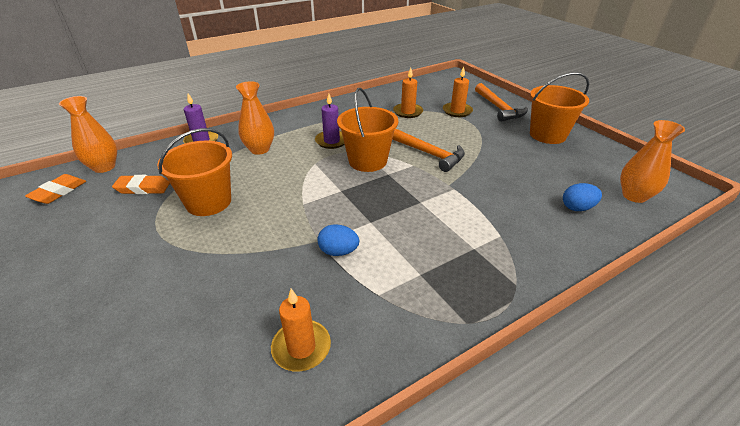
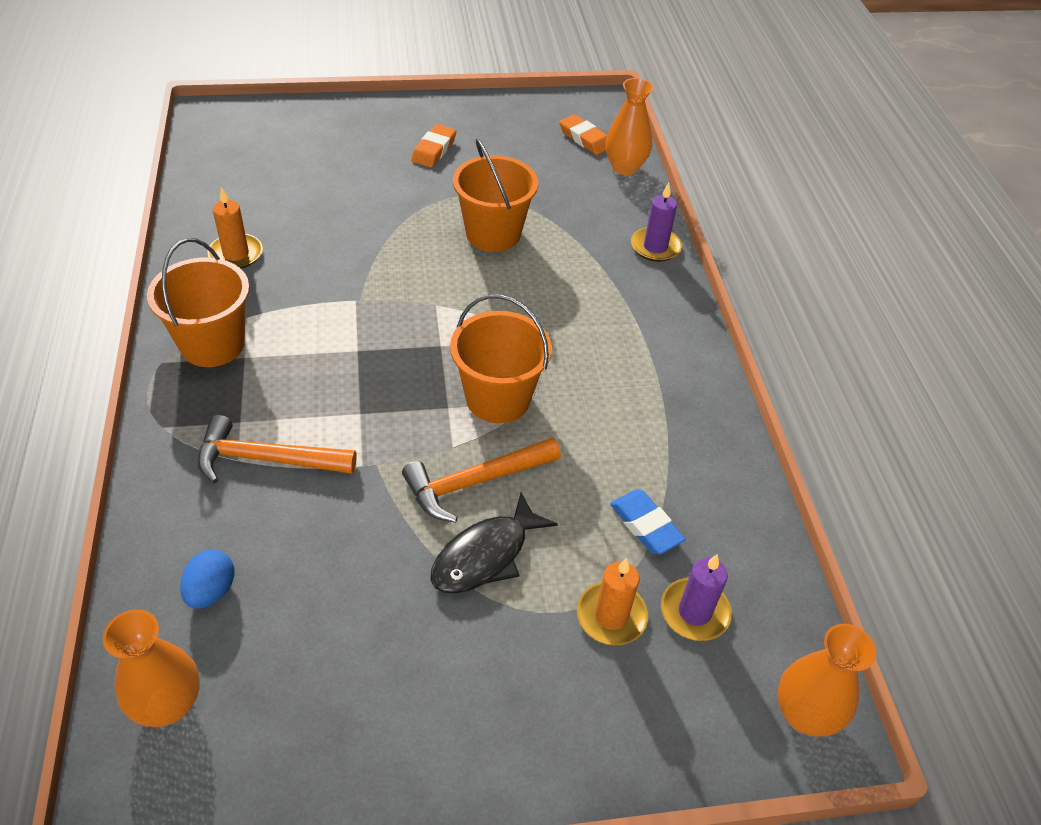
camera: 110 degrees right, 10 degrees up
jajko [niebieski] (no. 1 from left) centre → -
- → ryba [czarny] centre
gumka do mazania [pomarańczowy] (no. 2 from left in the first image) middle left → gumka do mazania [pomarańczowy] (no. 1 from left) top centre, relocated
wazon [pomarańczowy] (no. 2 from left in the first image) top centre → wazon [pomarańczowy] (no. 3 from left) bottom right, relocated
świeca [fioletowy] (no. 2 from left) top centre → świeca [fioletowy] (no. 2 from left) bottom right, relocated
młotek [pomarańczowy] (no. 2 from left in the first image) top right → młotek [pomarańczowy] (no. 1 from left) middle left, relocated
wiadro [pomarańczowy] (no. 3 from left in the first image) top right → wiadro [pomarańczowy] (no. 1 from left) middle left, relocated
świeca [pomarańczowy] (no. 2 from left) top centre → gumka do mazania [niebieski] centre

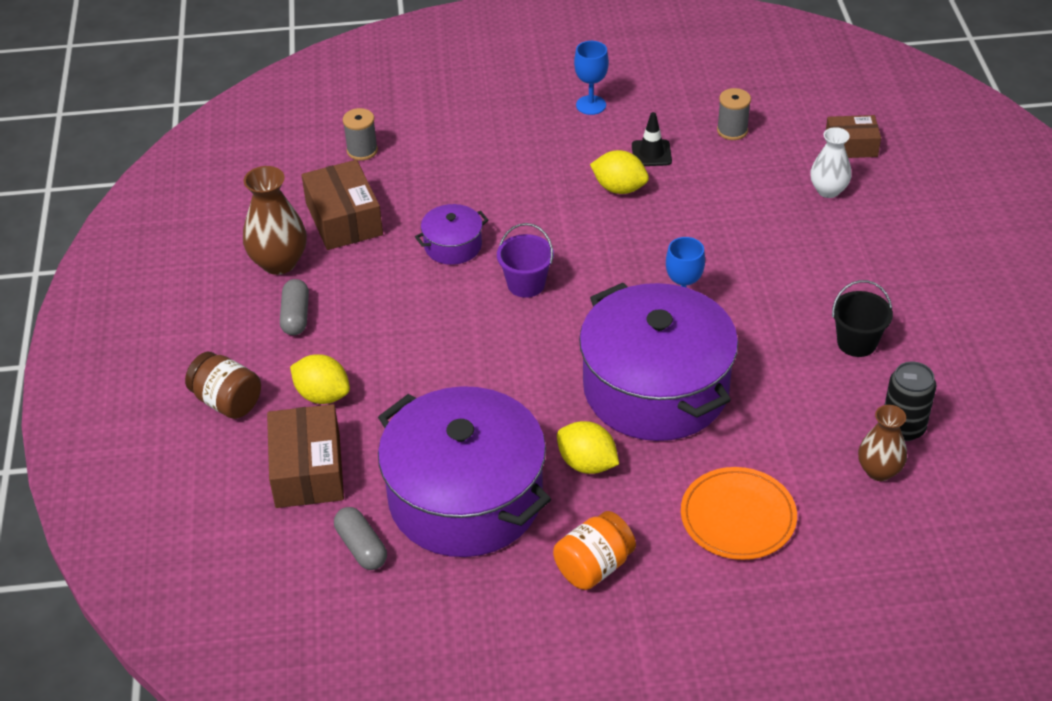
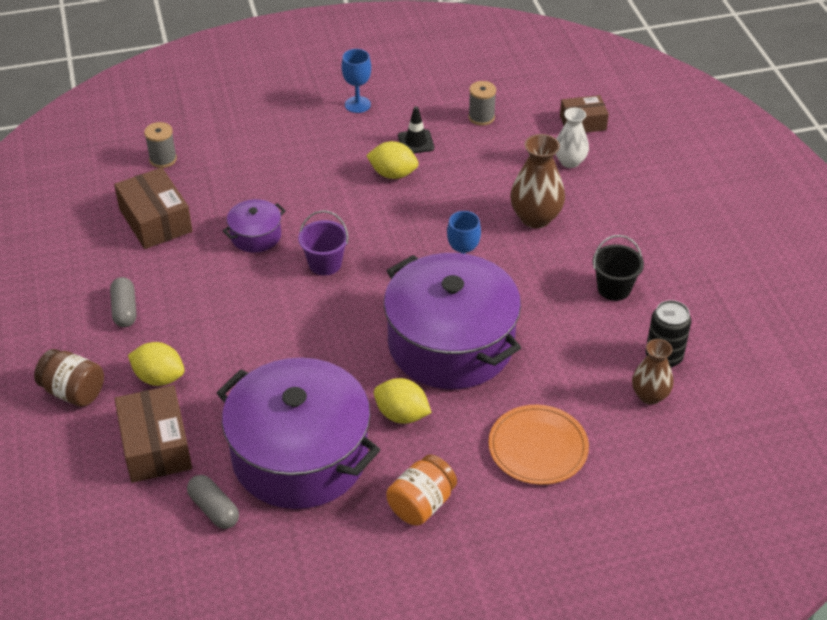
camera: 10 degrees left, 0 degrees up
wazon [brązowy] (no. 1 from left) top left → wazon [brązowy] (no. 1 from left) top centre, relocated

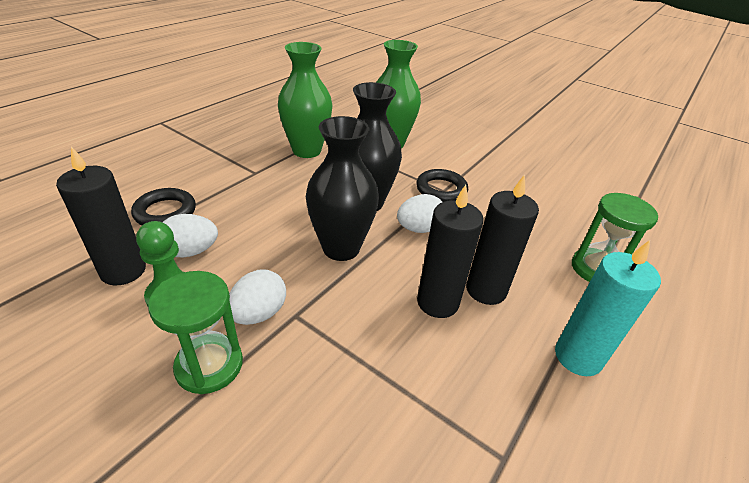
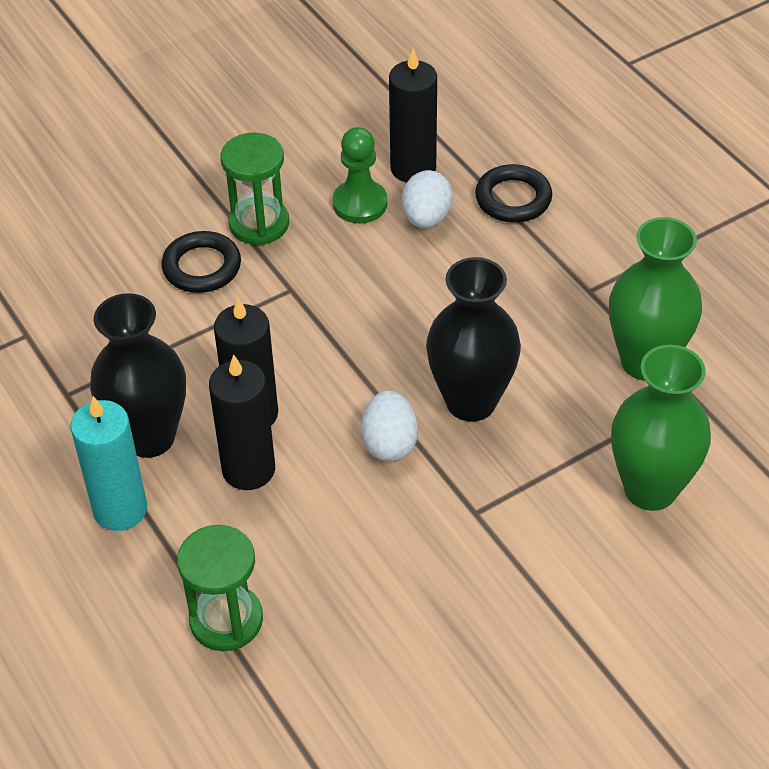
camera: 115 degrees right, 10 degrees up
jajko [biały] (no. 2 from left) centre → -
wazon [czarny] (no. 1 from left) centre → wazon [czarny] (no. 1 from left) middle left, relocated
pierścień [czarny] (no. 2 from left in the first image) centre → pierścień [czarny] (no. 1 from left) middle left, relocated

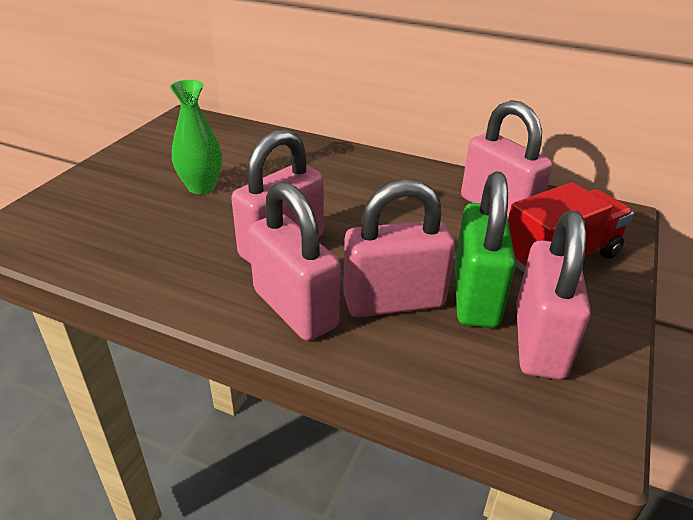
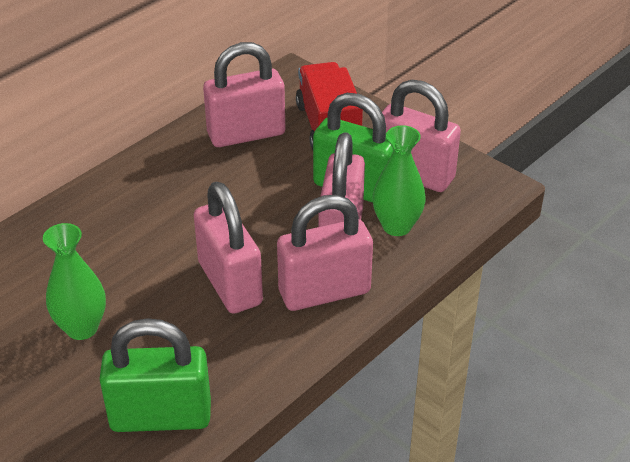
camera: 70 degrees left, 5 degrees up
- → kłódka [zielony] (no. 1 from left) bottom left
- → wazon [zielony] (no. 2 from left) centre

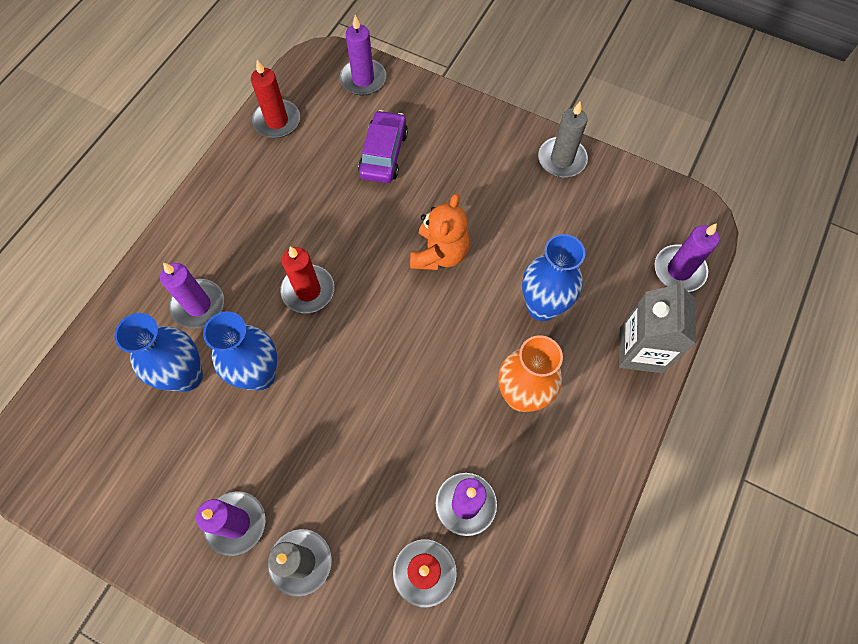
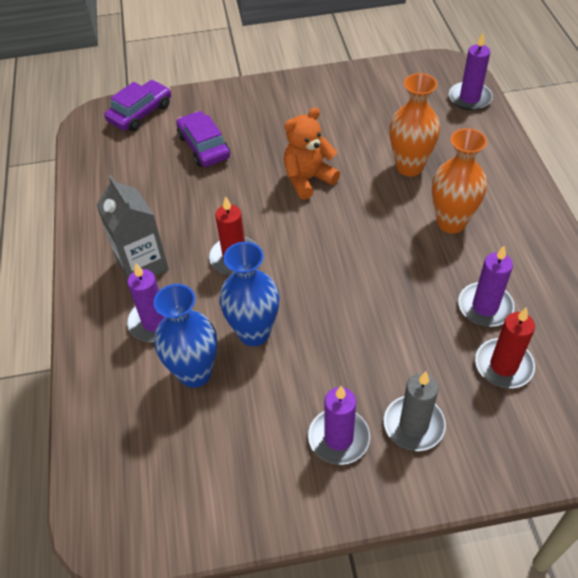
camera: 35 degrees left, 15 degrees down
świeca [czerwony] (no. 1 from left) top left → -
świeca [szary] (no. 2 from left) top centre → -
karton mleka [szary] middle right → karton mleka [szary] middle left, relocated
świeca [fioletowy] (no. 3 from left) top centre → samochód [fioletowy] (no. 1 from left) top left
wazon [niebieski] (no. 3 from left) centre → wazon [pomarańczowy] (no. 1 from left) top right
miś [pomarańczowy] centre → miś [pomarańczowy] top centre, 105 degrees counterclockwise

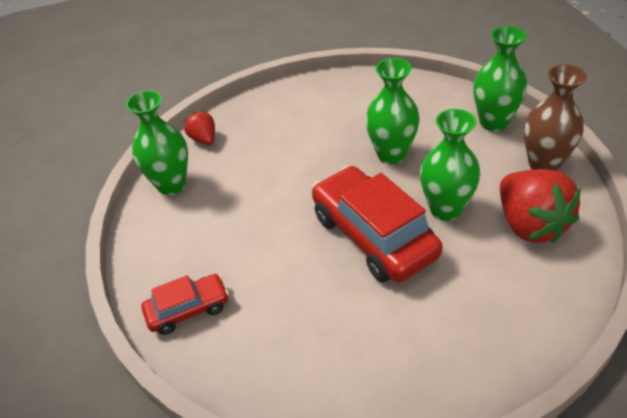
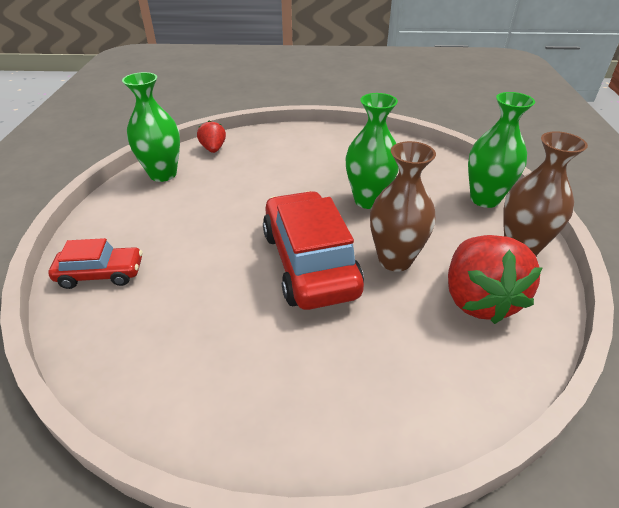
camera: 15 degrees right, 5 degrees down
wazon [zielony] (no. 3 from left) middle right → wazon [brązowy] (no. 1 from left) centre

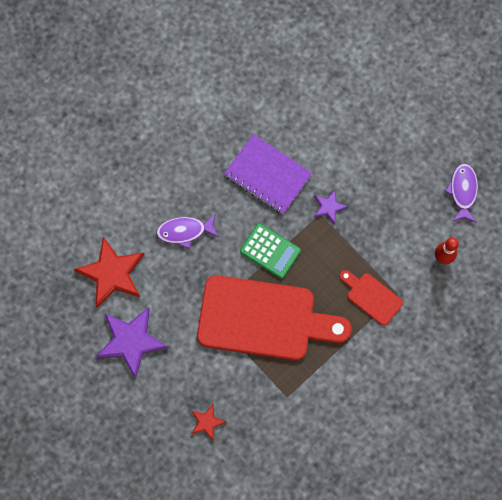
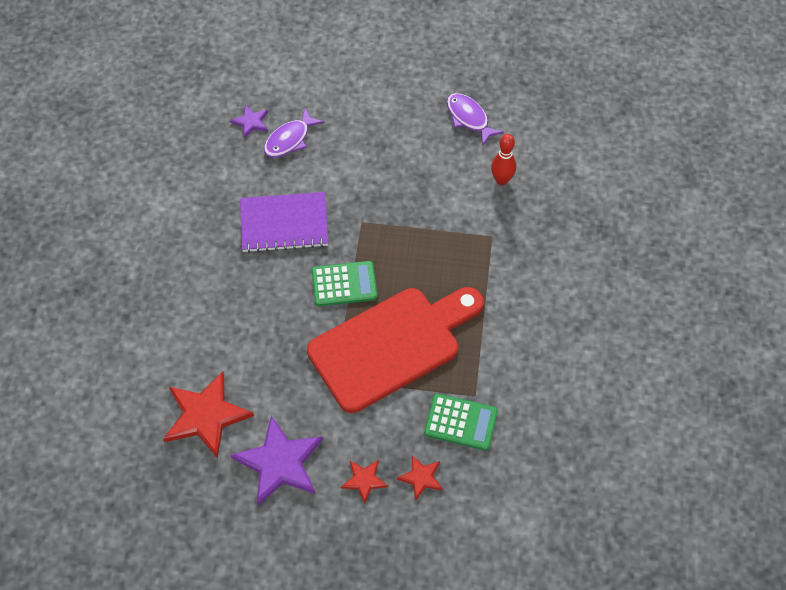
camera: 40 degrees left, 15 degrees down
deska do krojenia [czerwony] (no. 2 from left) middle right → -
- → gwiazda [czerwony] (no. 2 from left) bottom centre
- → kalkulator [zielony] (no. 2 from left) bottom centre
ryba [fioletowy] (no. 1 from left) centre → ryba [fioletowy] (no. 1 from left) top centre, relocated
gwiazda [fioletowy] (no. 2 from left in the first image) centre → gwiazda [fioletowy] (no. 1 from left) top left, relocated

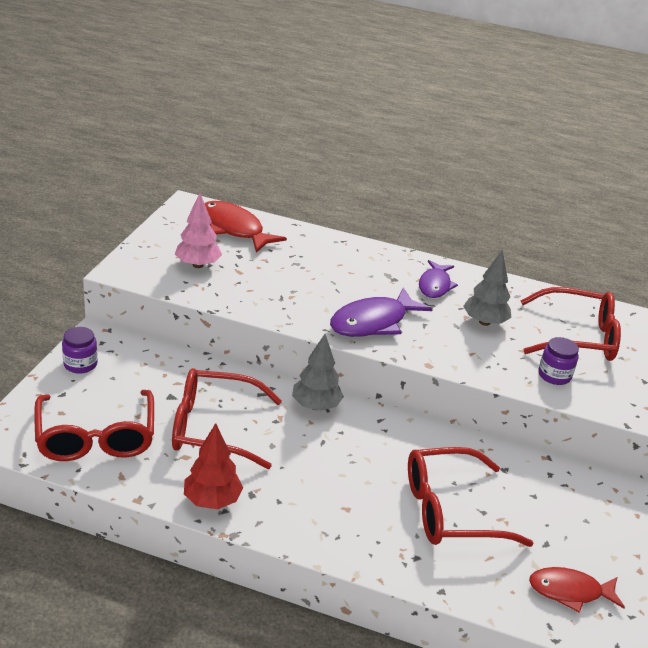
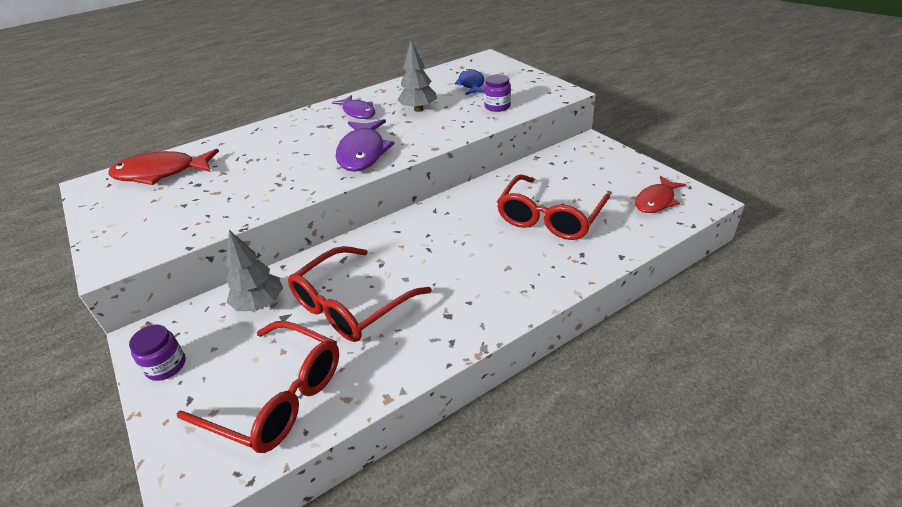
camera: 45 degrees left, 5 degrees up
drzewko [różowy] middle left → -
drzewko [czerwony] bottom left → -
drzewko [szary] (no. 1 from left) centre → drzewko [szary] (no. 1 from left) middle left, relocated
okulary [czerwony] (no. 4 from left) middle right → ryba [niebieski] top centre

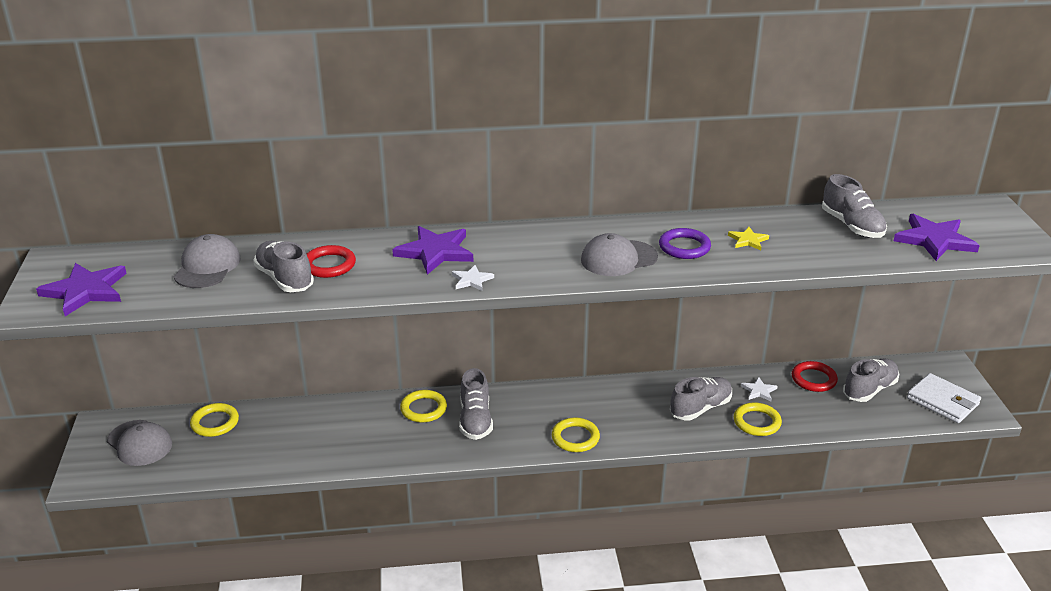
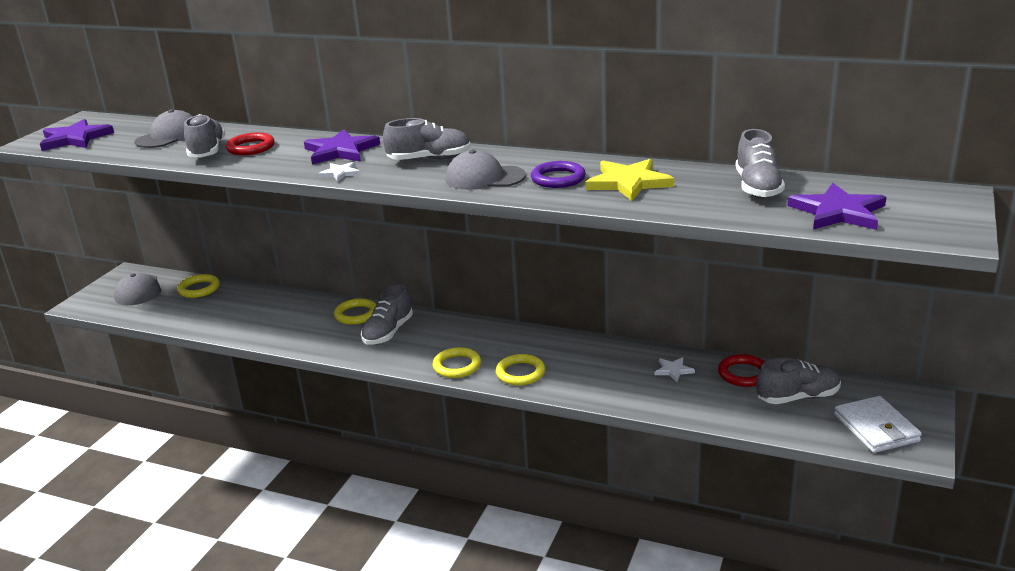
camera: 30 degrees right, 5 degrees down
but [szary] (no. 3 from left) bottom right → but [szary] (no. 3 from left) top centre, relocated
pierścień [żółty] (no. 4 from left) bottom right → pierścień [żółty] (no. 4 from left) centre, relocated
gwiazda [żółty] middle right → gwiazda [żółty] top centre, x1.96

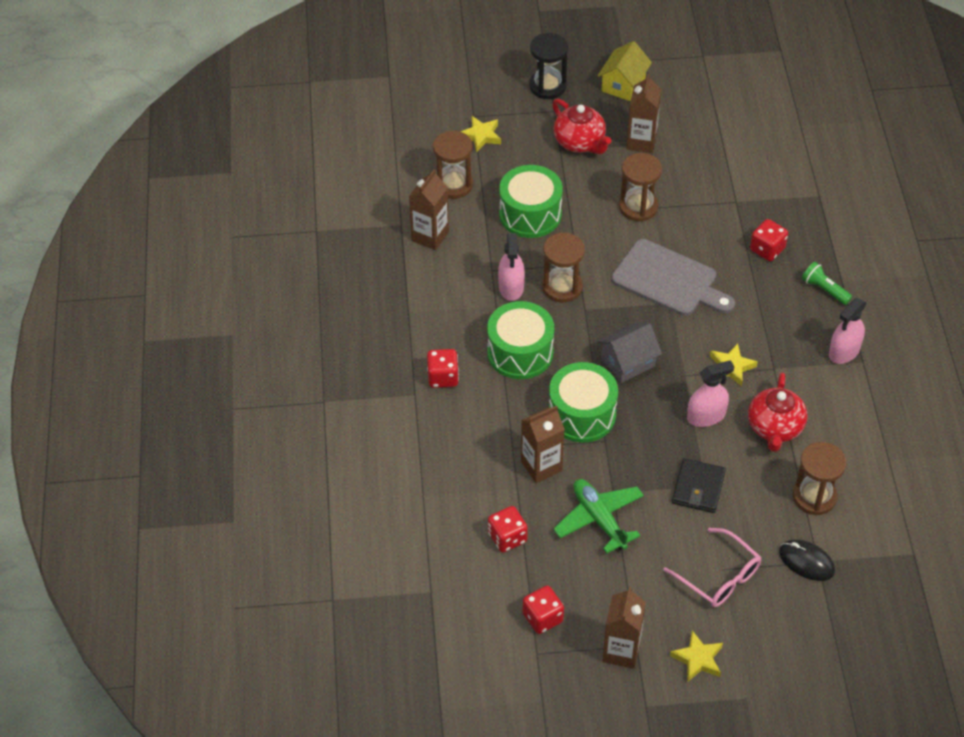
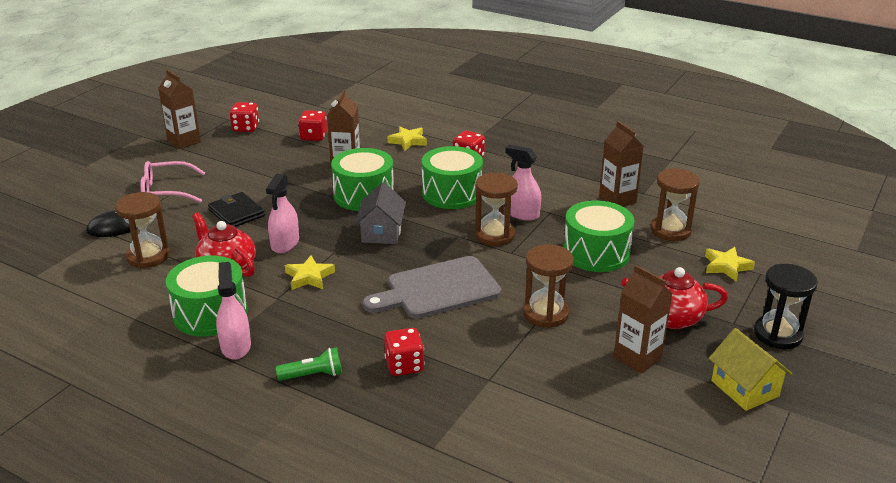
camera: 125 degrees right, 20 degrees down
samolot [zielony] bottom centre → -
- → bęben [zielony] (no. 1 from left) middle left
gwiazda [żółty] (no. 2 from left) bottom right → gwiazda [żółty] (no. 2 from left) top centre, relocated

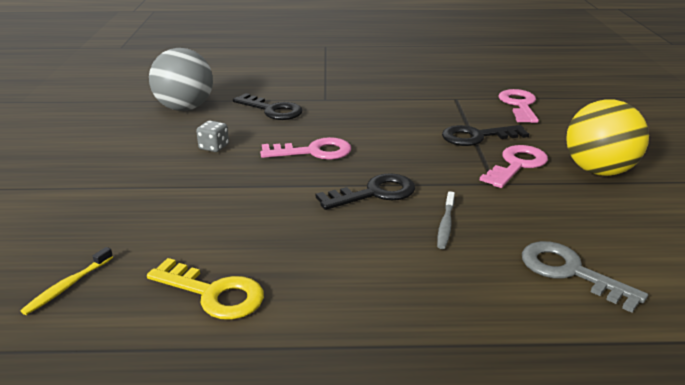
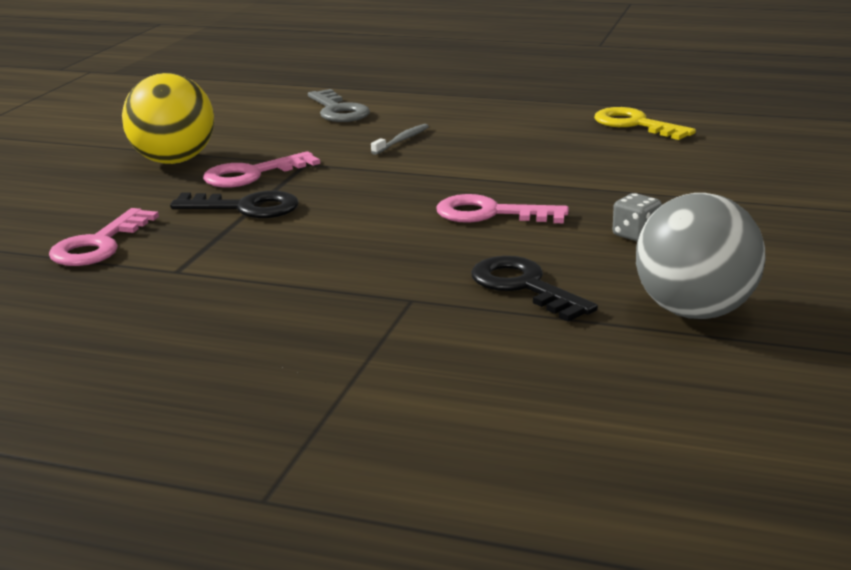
camera: 160 degrees left, 5 degrees down
szczoteczka do zębów [żółty] bottom left → -
klucz [czarny] (no. 2 from left) centre → -

